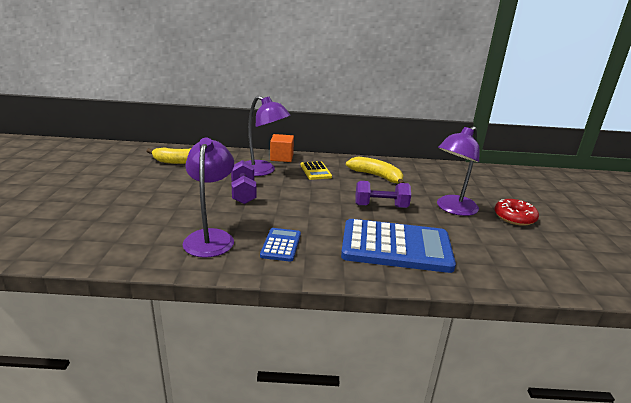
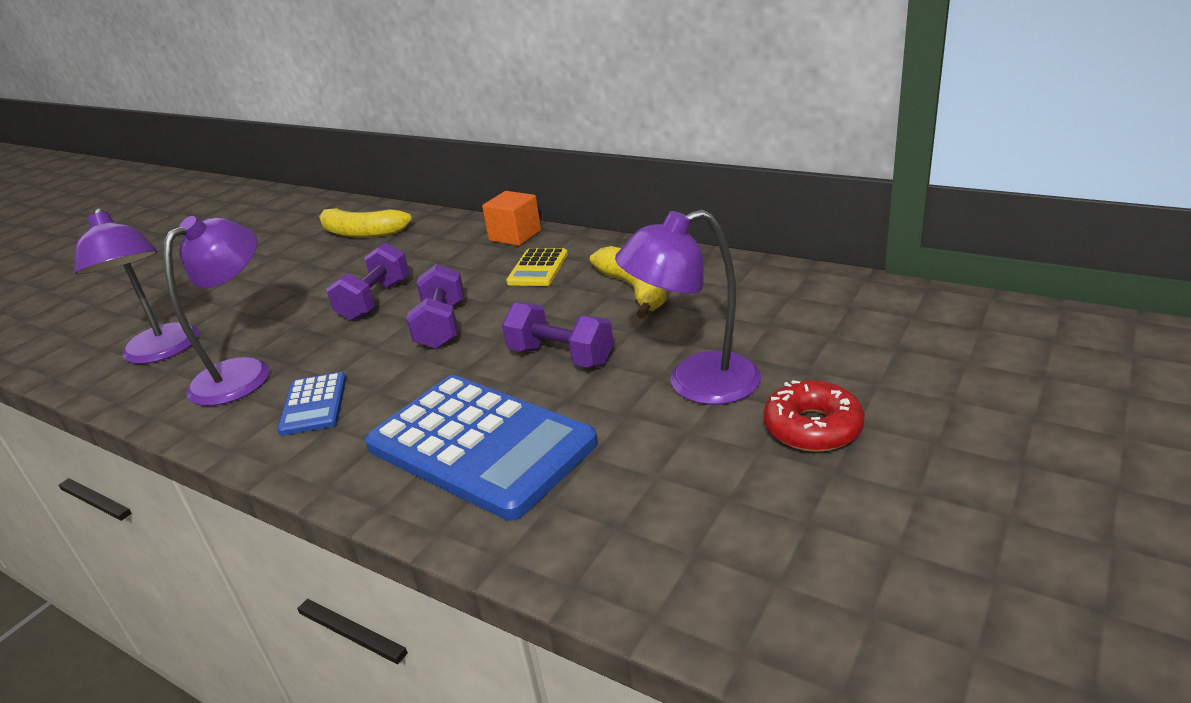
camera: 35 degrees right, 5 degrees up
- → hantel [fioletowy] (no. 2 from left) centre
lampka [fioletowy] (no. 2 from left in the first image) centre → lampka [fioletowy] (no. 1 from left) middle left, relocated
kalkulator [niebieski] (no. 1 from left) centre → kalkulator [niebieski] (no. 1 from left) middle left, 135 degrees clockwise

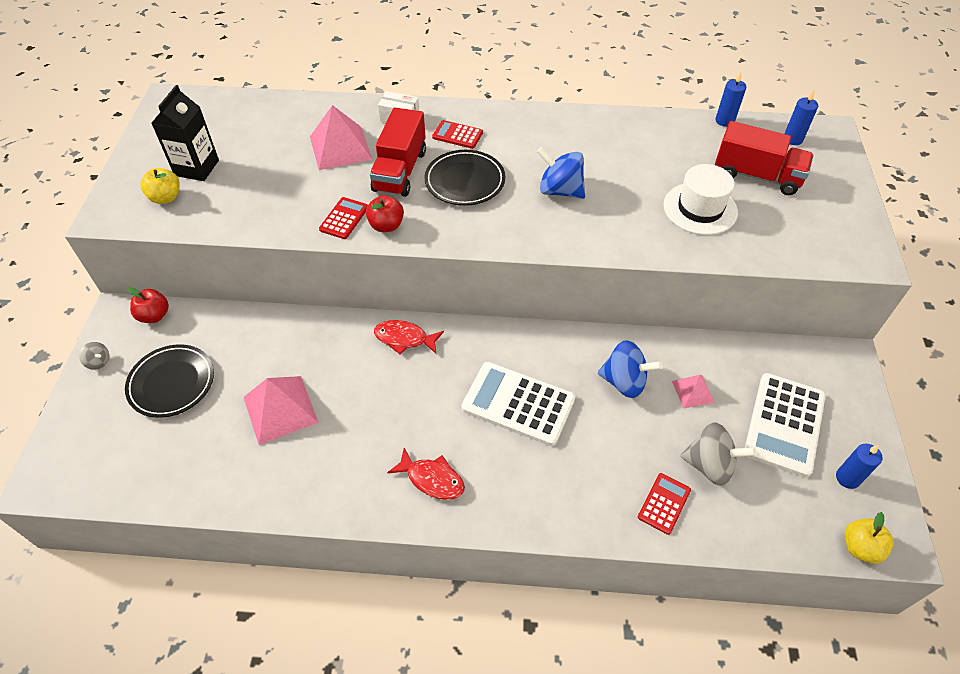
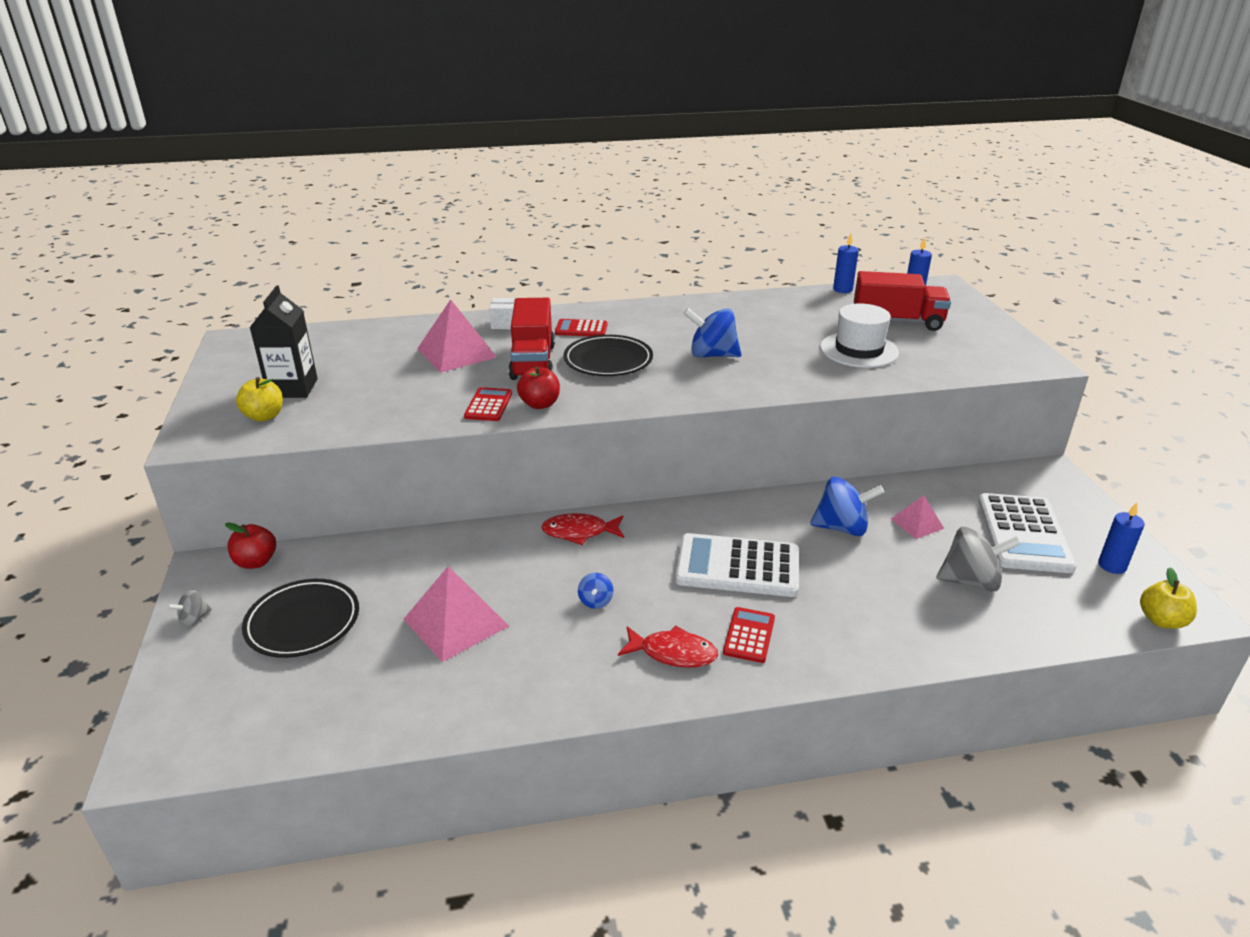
camera: 15 degrees left, 20 degrees down
- → bączek [niebieski] (no. 1 from left) centre
kalkulator [czerwony] (no. 3 from left) bottom right → kalkulator [czerwony] (no. 3 from left) bottom centre, relocated
bączek [szary] (no. 1 from left) middle left, 120 degrees clockwise

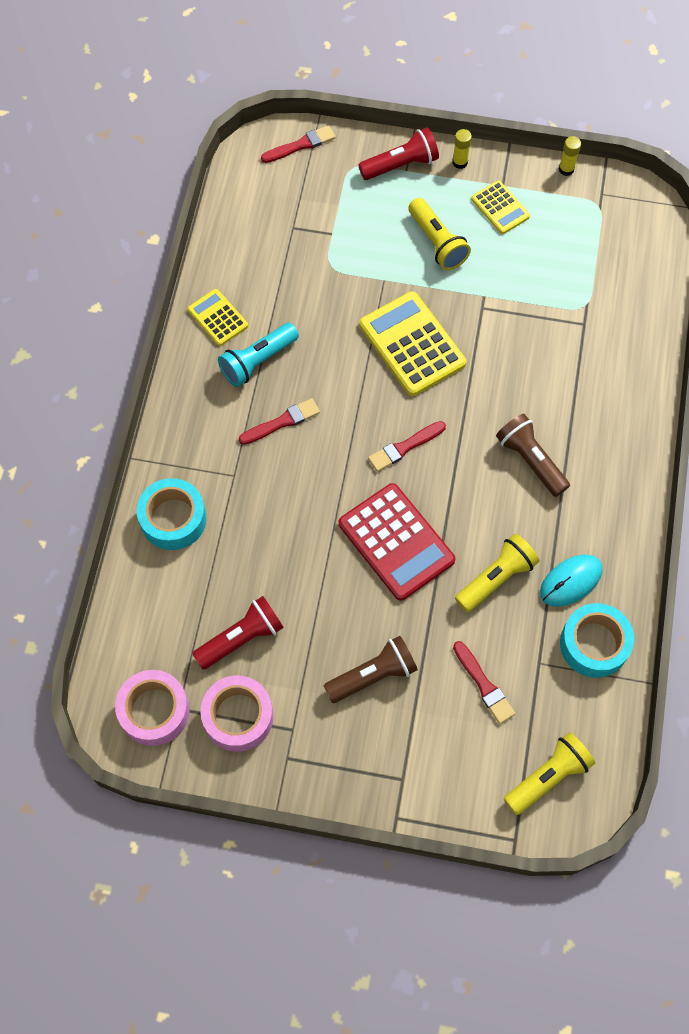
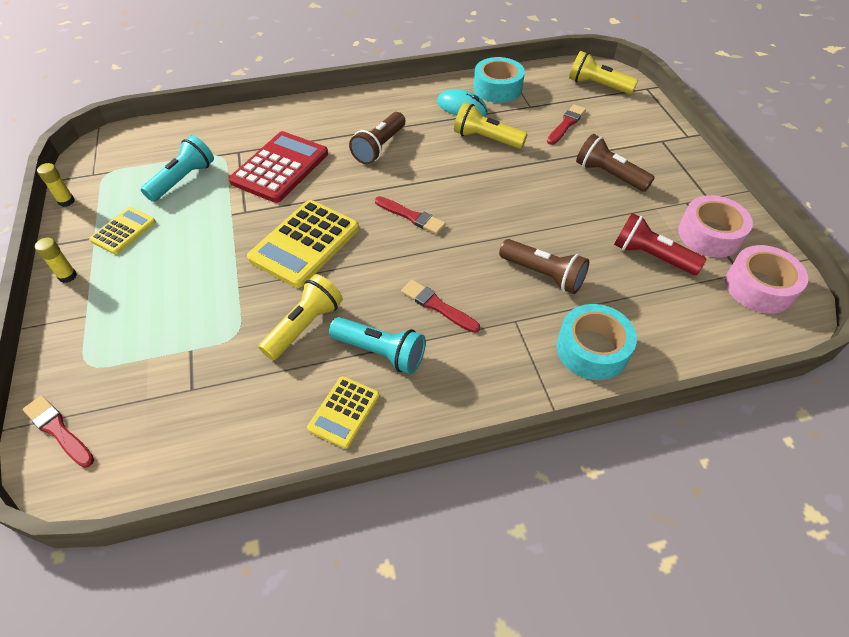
camera: 115 degrees left, 15 degrees down
latarka [czerwony] (no. 2 from left) top centre → -
- → latarka [turkusowy] (no. 1 from left) top left
- → latarka [brązowy] (no. 2 from left) centre
kalkulator [czerwony] centre → kalkulator [czerwony] top left, relocated
latarka [żółty] (no. 1 from left) top centre → latarka [żółty] (no. 1 from left) centre, relocated

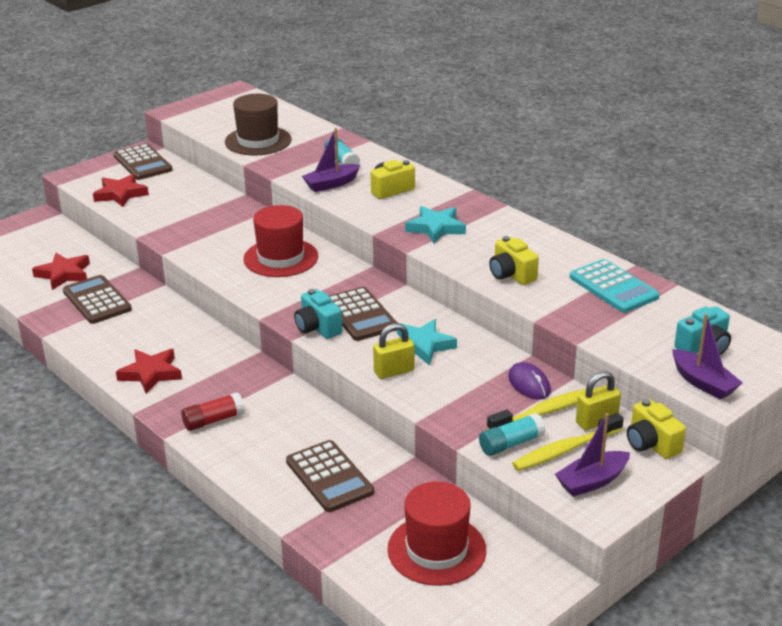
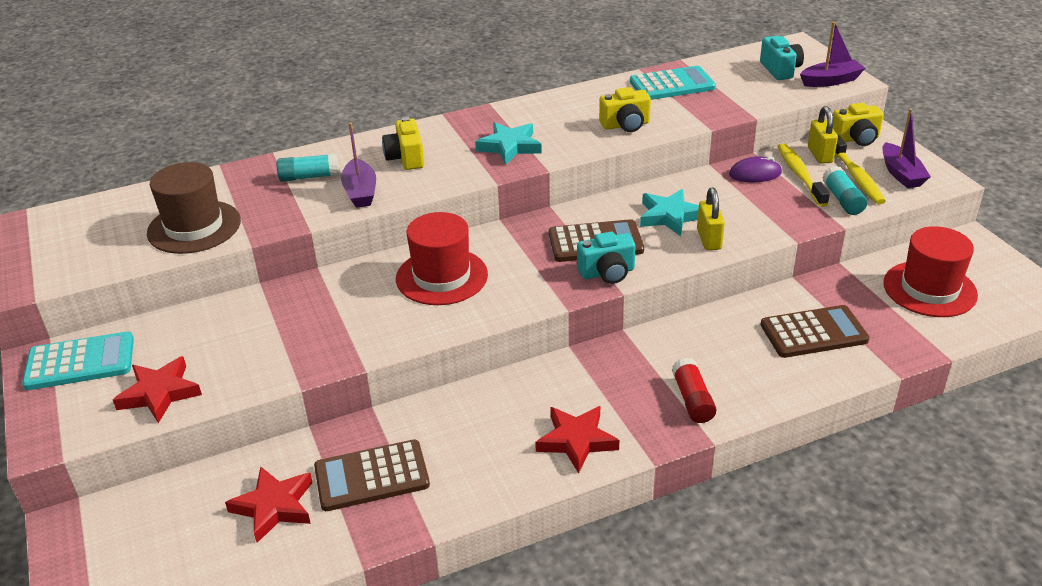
camera: 70 degrees left, 5 degrees up
kalkulator [brązowy] (no. 2 from left) top left → kalkulator [turkusowy] (no. 1 from left) middle left

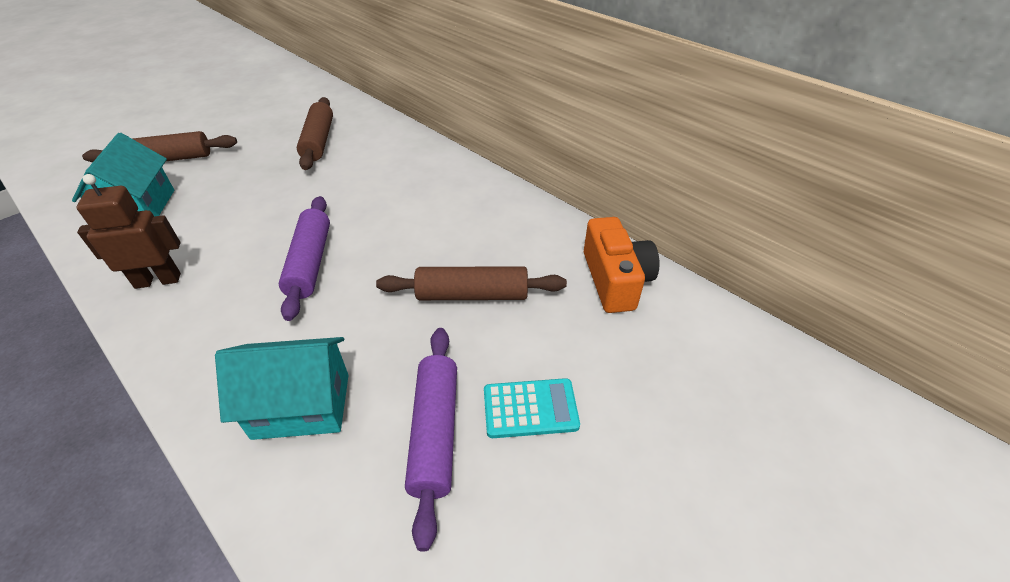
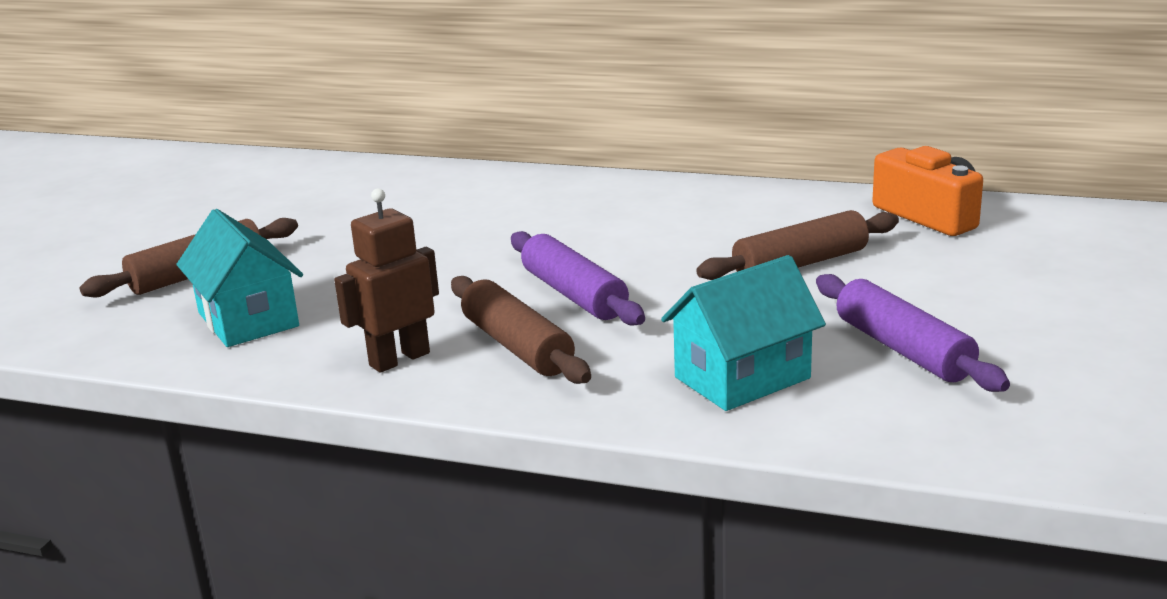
camera: 25 degrees left, 20 degrees down
kalkulator [turkusowy] bottom centre → -
wałek do ciasta [brązowy] (no. 2 from left) top left → wałek do ciasta [brązowy] (no. 2 from left) centre, relocated

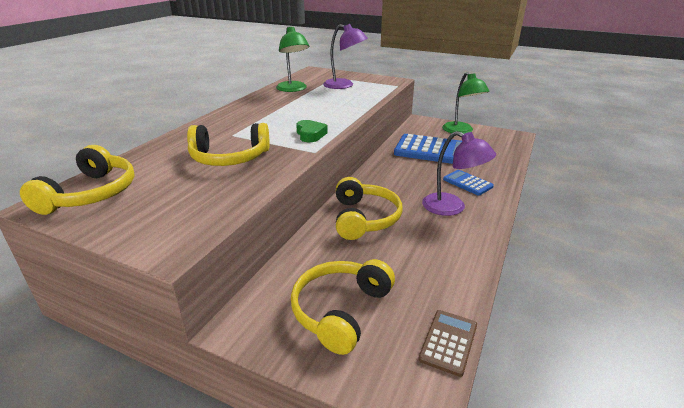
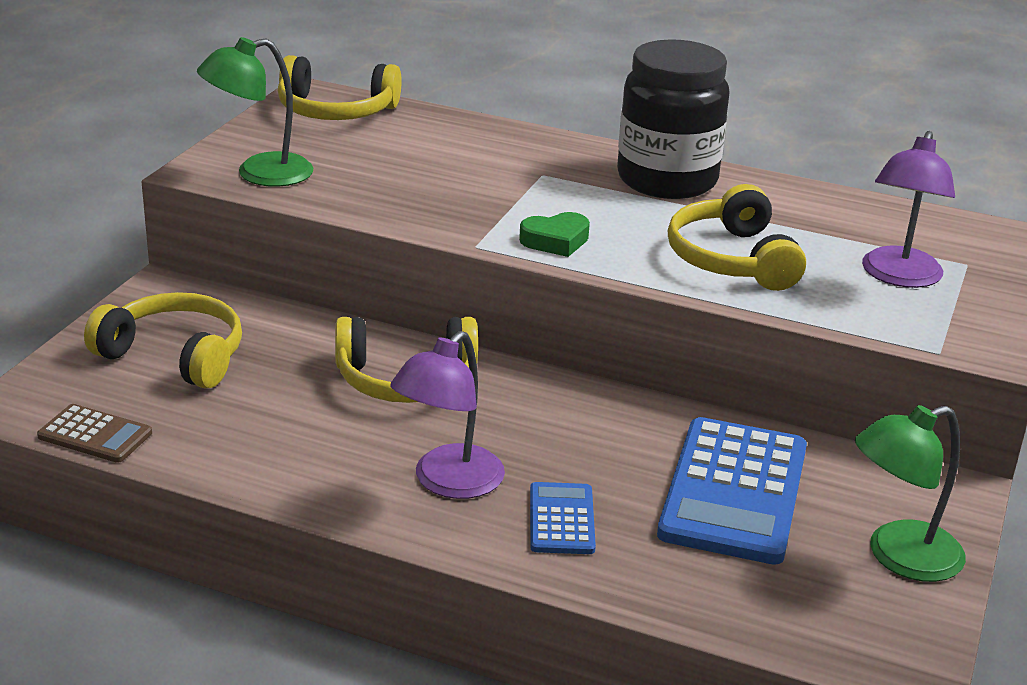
camera: 85 degrees right, 0 degrees up
- → słoik [czarny] top centre
słuchawki [żółty] (no. 2 from left in the first image) centre → słuchawki [żółty] (no. 4 from left) middle right, relocated
lampka [zielony] (no. 1 from left) top centre → lampka [zielony] (no. 1 from left) top left, relocated
kalkulator [niebieski] (no. 2 from left in the first image) middle right → kalkulator [niebieski] (no. 1 from left) bottom centre, 45 degrees counterclockwise

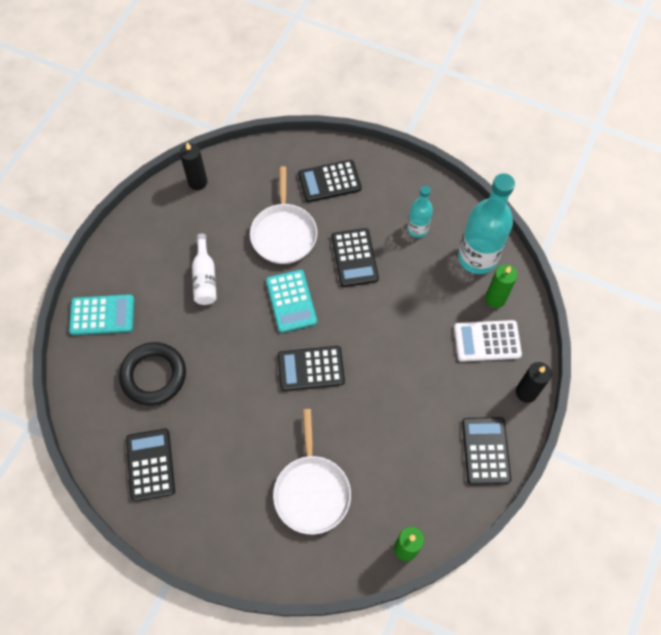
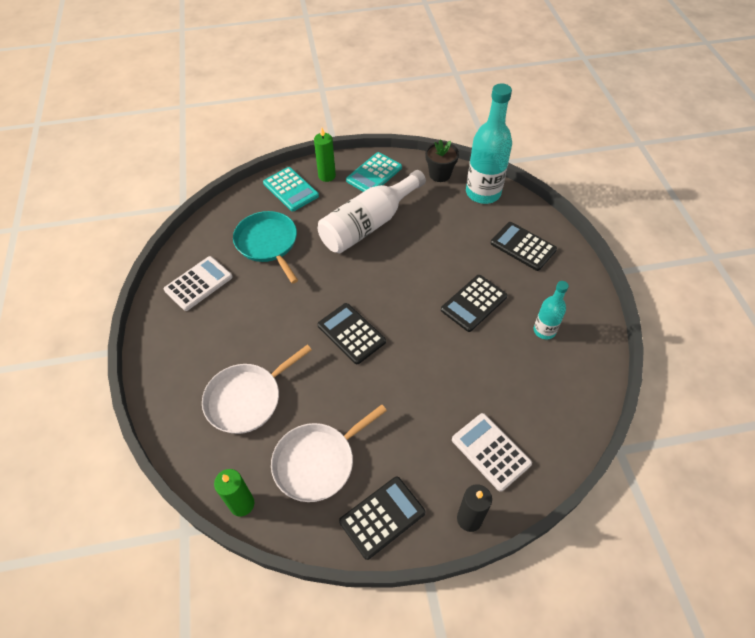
camera: 55 degrees right, 10 degrees down
patelnia [biały] (no. 1 from left in the first image) centre → patelnia [biały] (no. 2 from left) bottom centre, relocated
kalkulator [turkusowy] (no. 2 from left) centre → kalkulator [turkusowy] (no. 2 from left) top centre, relocated
butelka [turkusowy] (no. 2 from left in the first image) middle right → butelka [turkusowy] (no. 1 from left) top centre, relocated
świeca [zielony] (no. 2 from left) middle right → świeca [zielony] (no. 2 from left) top centre, relocated
pierścień [czarny] middle left → patelnia [turkusowy] centre
świeca [czarny] (no. 1 from left) top left → doniczka [czarny] top centre
kalkulator [czarny] (no. 1 from left) bottom left → kalkulator [biały] (no. 1 from left) middle left
butelka [biały] middle left → butelka [biały] top centre, x1.86

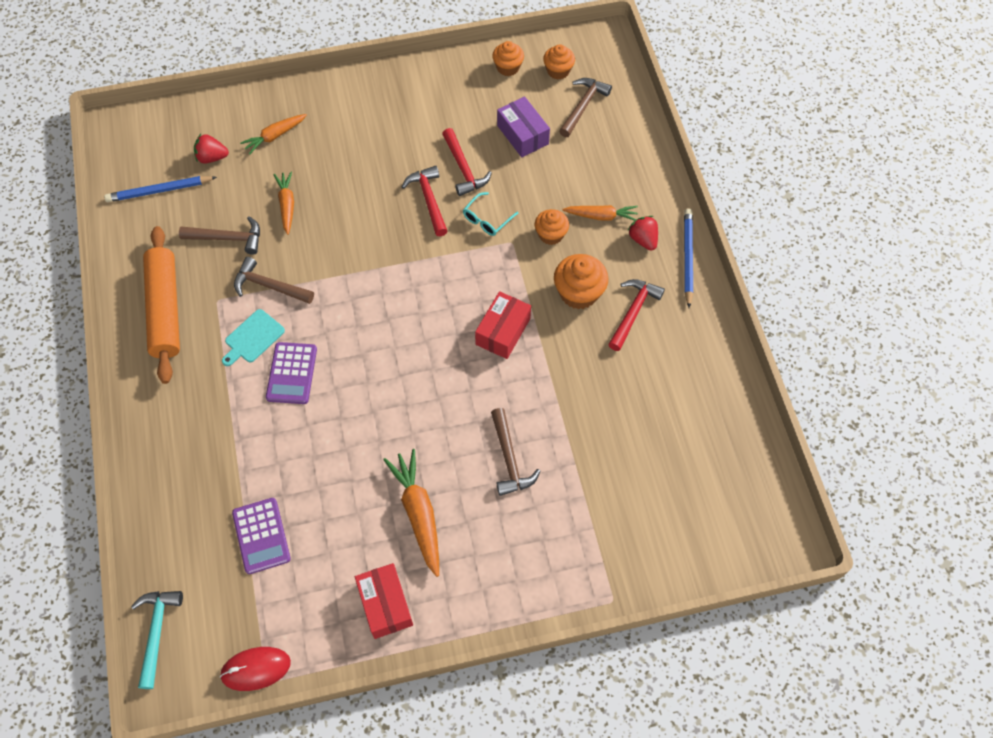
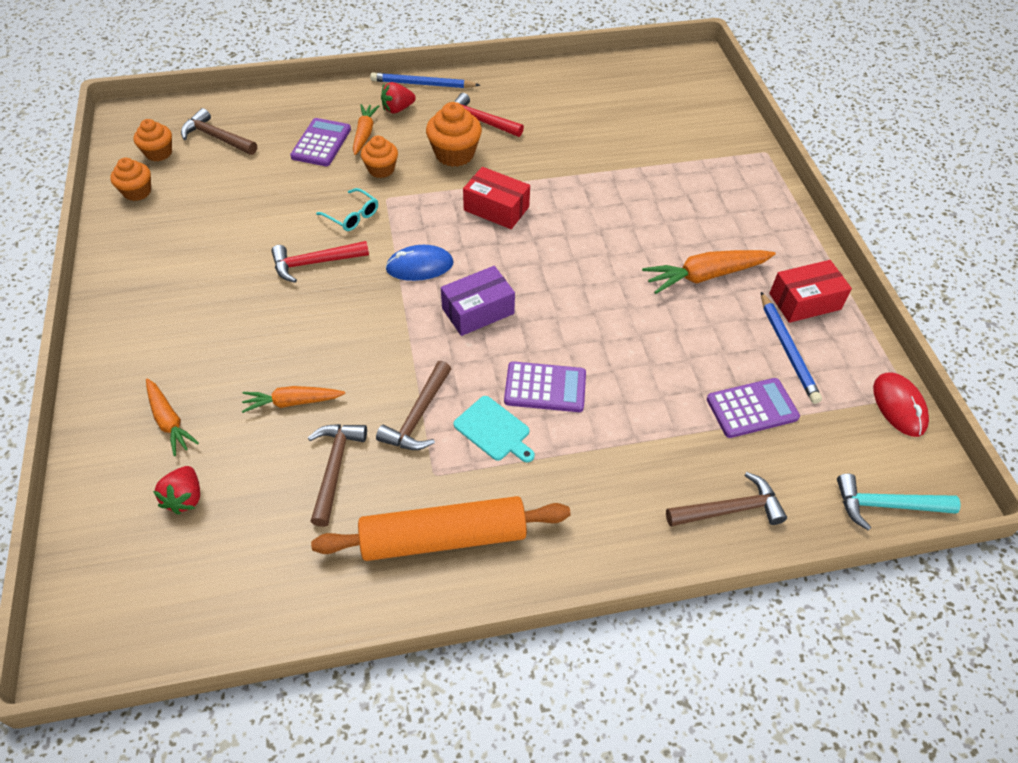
camera: 90 degrees left, 10 degrees down
młotek [czerwony] (no. 2 from left) top centre → -
- → kalkulator [fioletowy] (no. 1 from left) top left
- → myszka [niebieski] centre
ołówek [niebieski] (no. 1 from left in the first image) top left → ołówek [niebieski] (no. 2 from left) middle right, relocated
młotek [brązowy] (no. 3 from left in the first image) centre → młotek [brązowy] (no. 4 from left) middle right, relocated
pudełko [fioletowy] top centre → pudełko [fioletowy] centre, relocated

